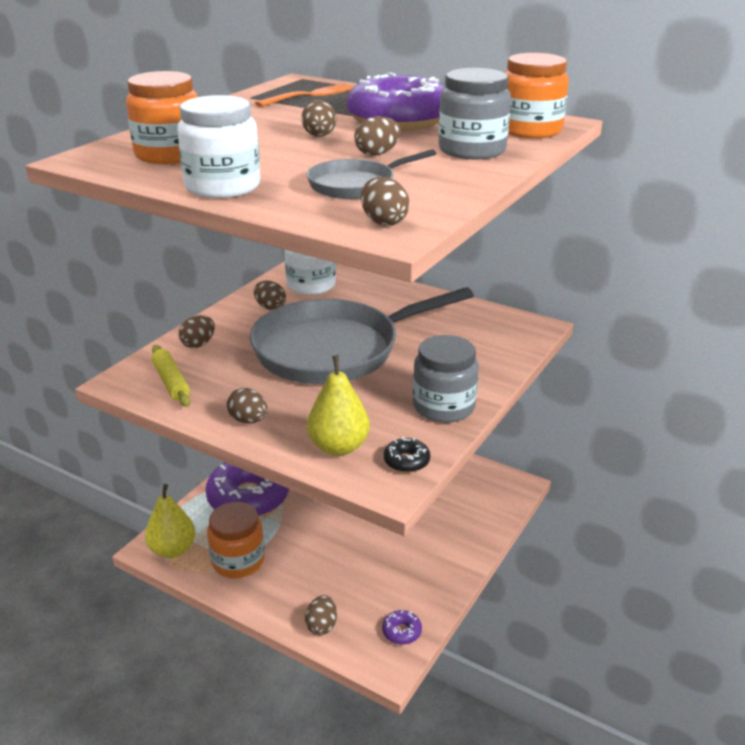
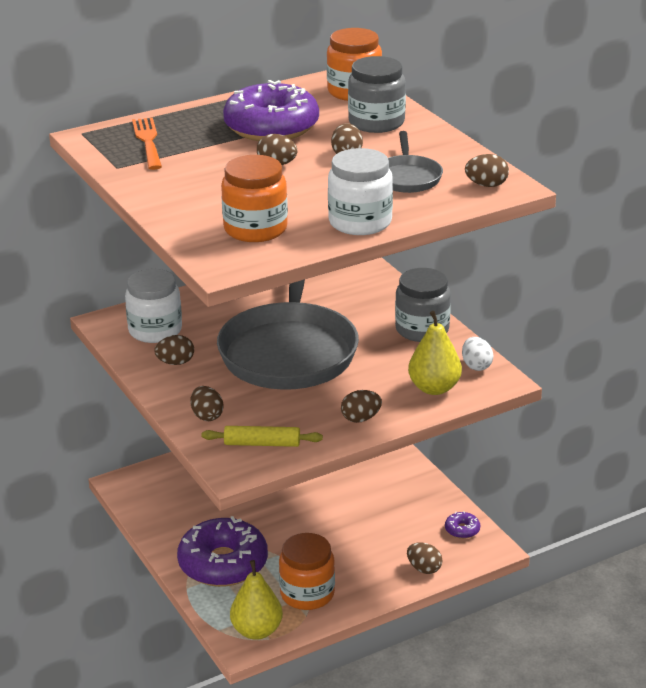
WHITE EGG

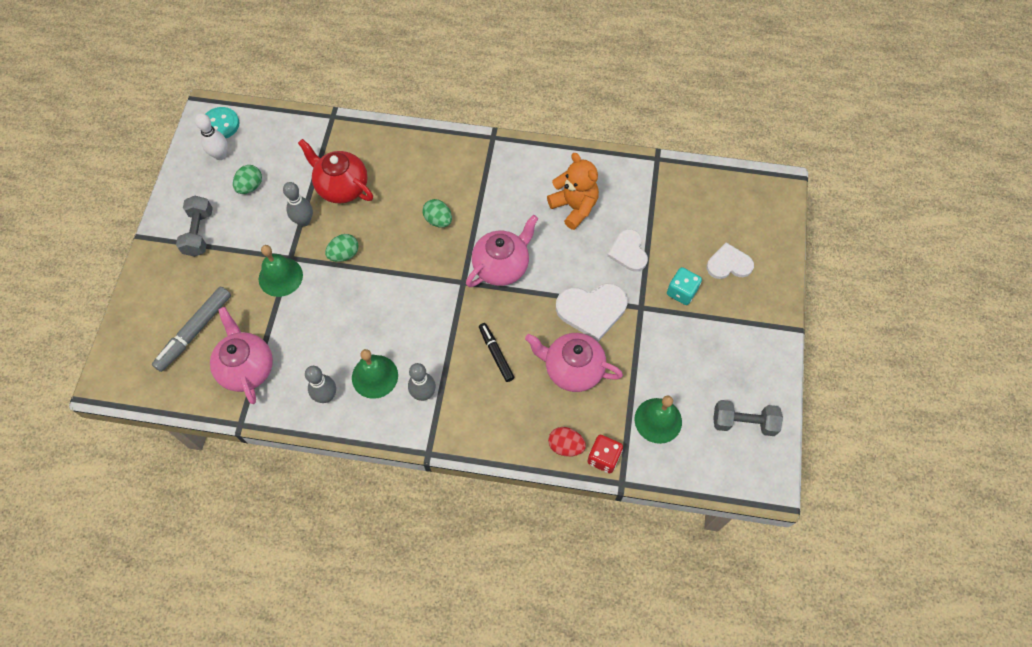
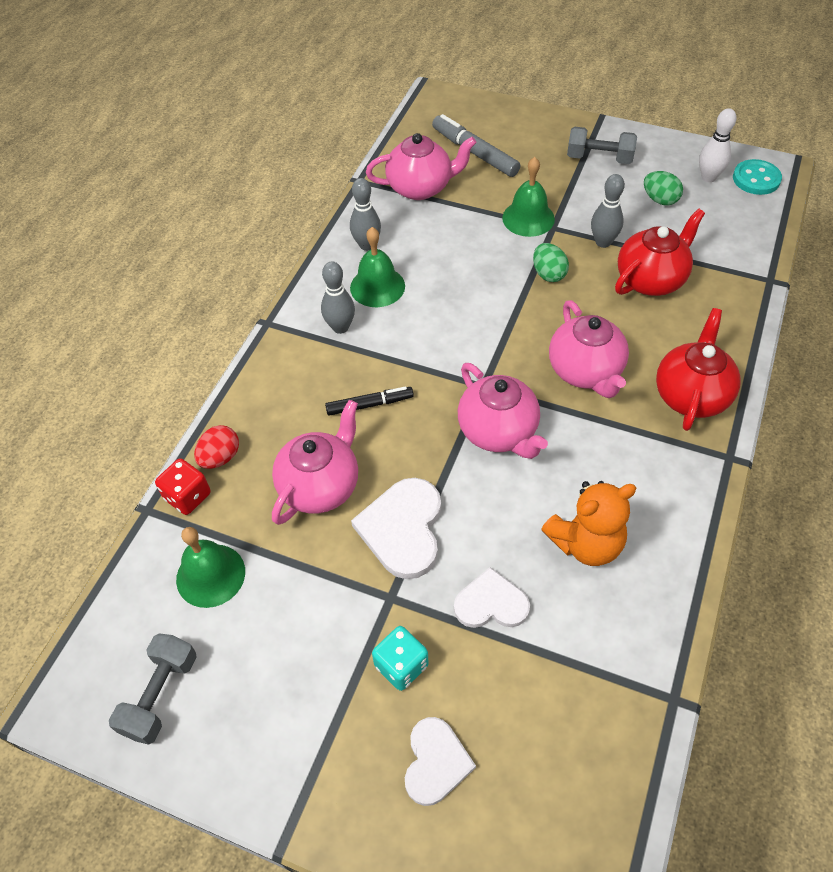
PINK TEAPOT (4th from left); RED TEAPOT (2nd from left)

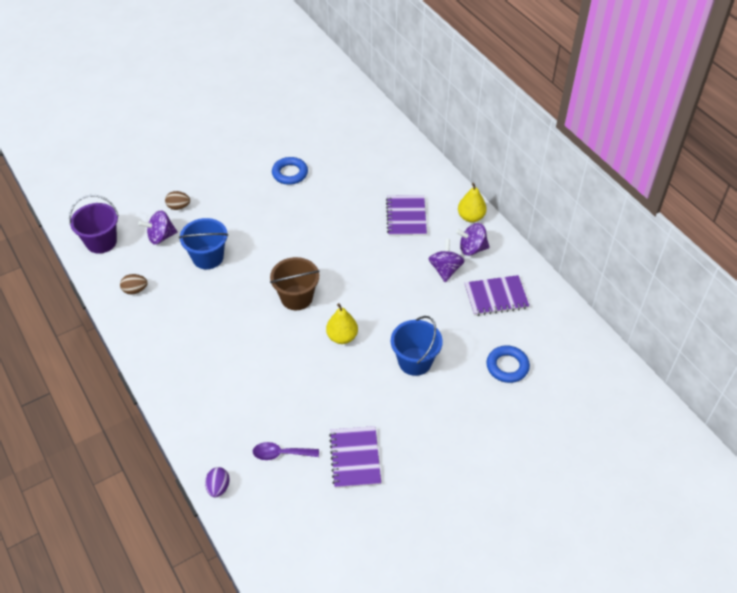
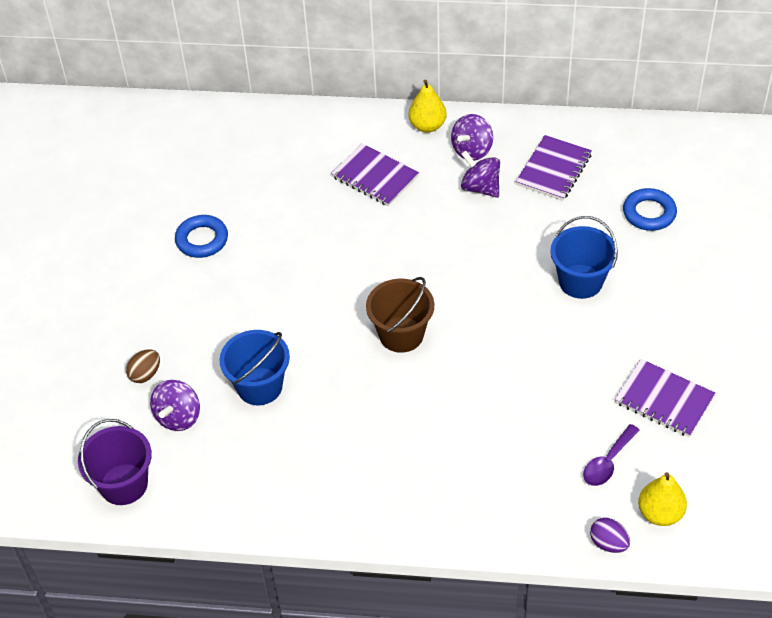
BROWN EGG (1st from left in the first image); YELLOW PEAR (2nd from left)

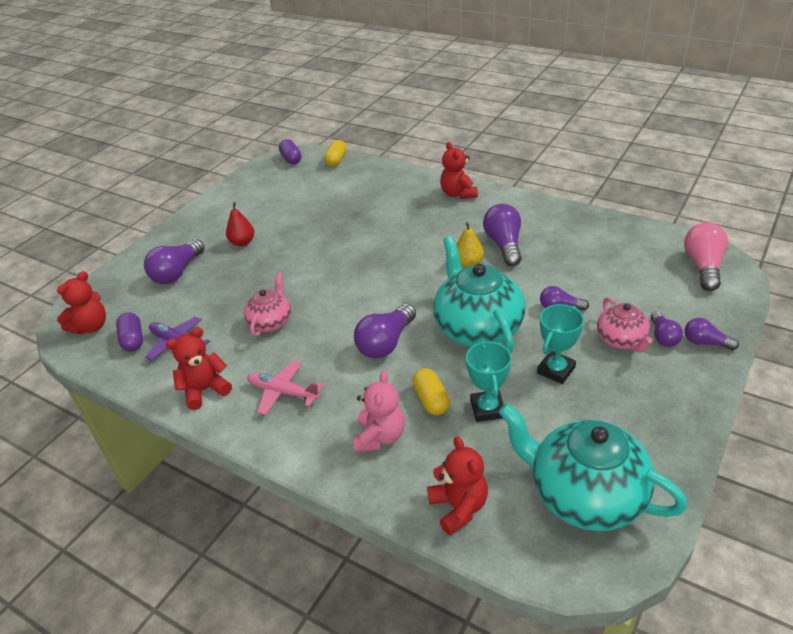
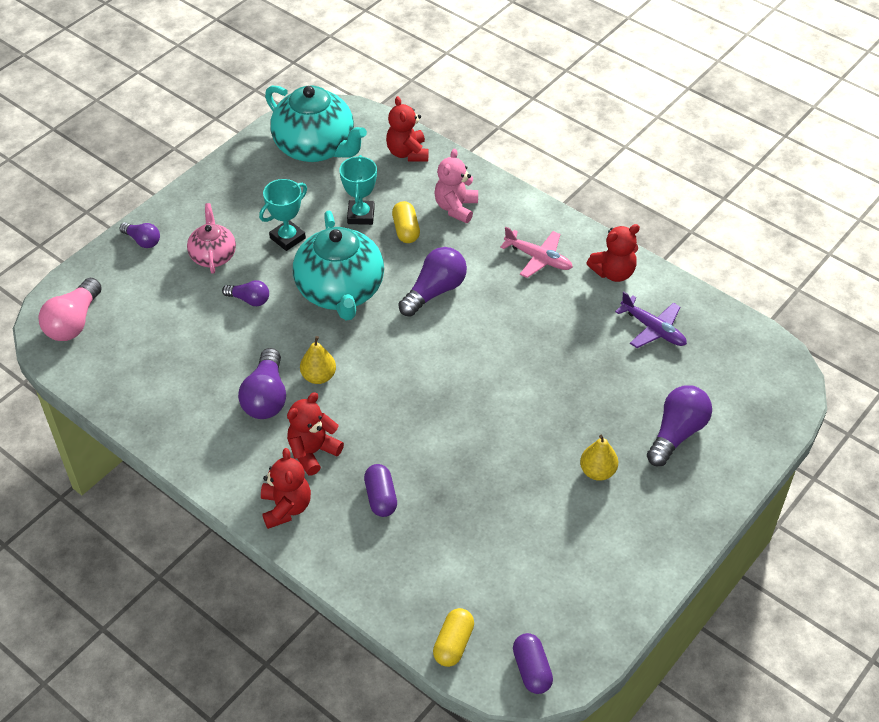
YELLOW PEAR (2nd from left); RED TEDDY BEAR (2nd from left); PINK TEAPOT (1st from left in the first image); PURPLE LIGHT BULB (5th from left in the first image); PURPLE CAPSULE (1st from left)

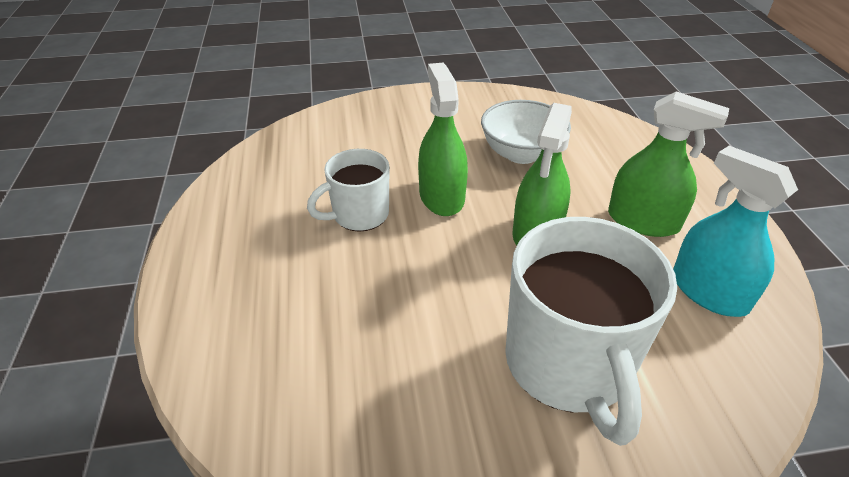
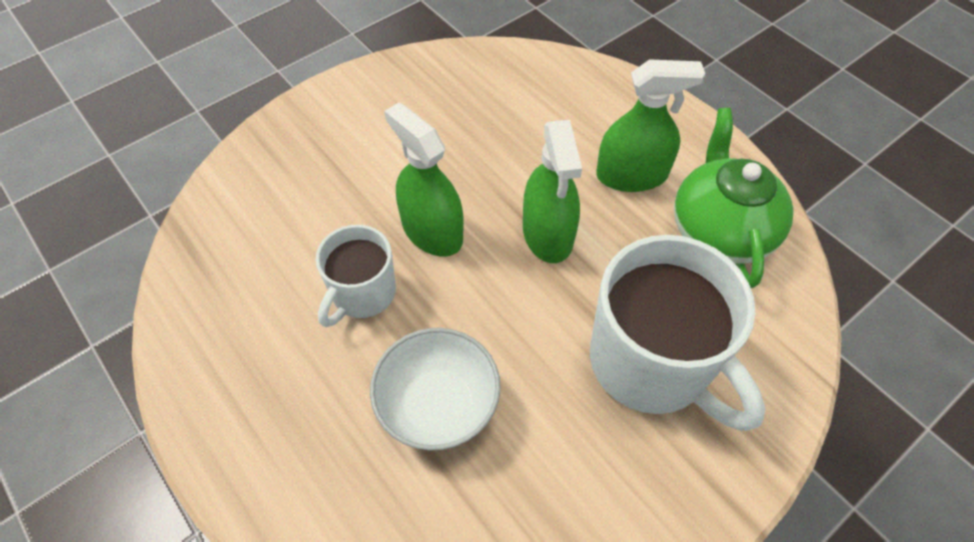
WHITE BOWL; GREEN TEAPOT

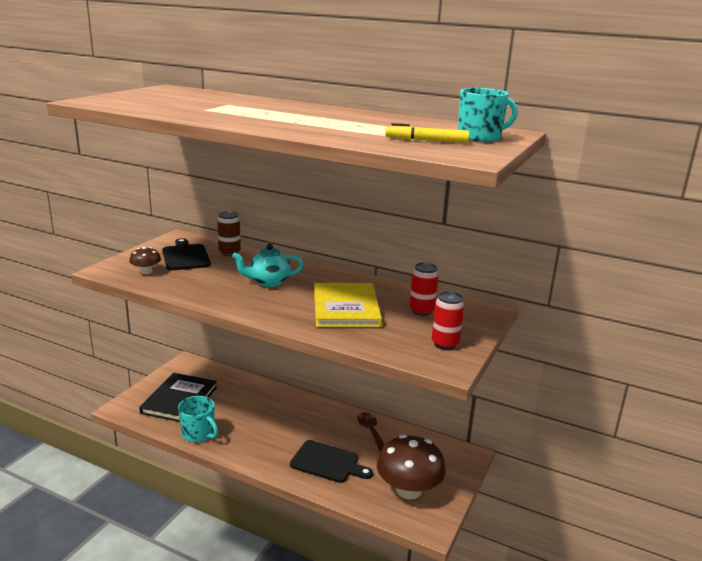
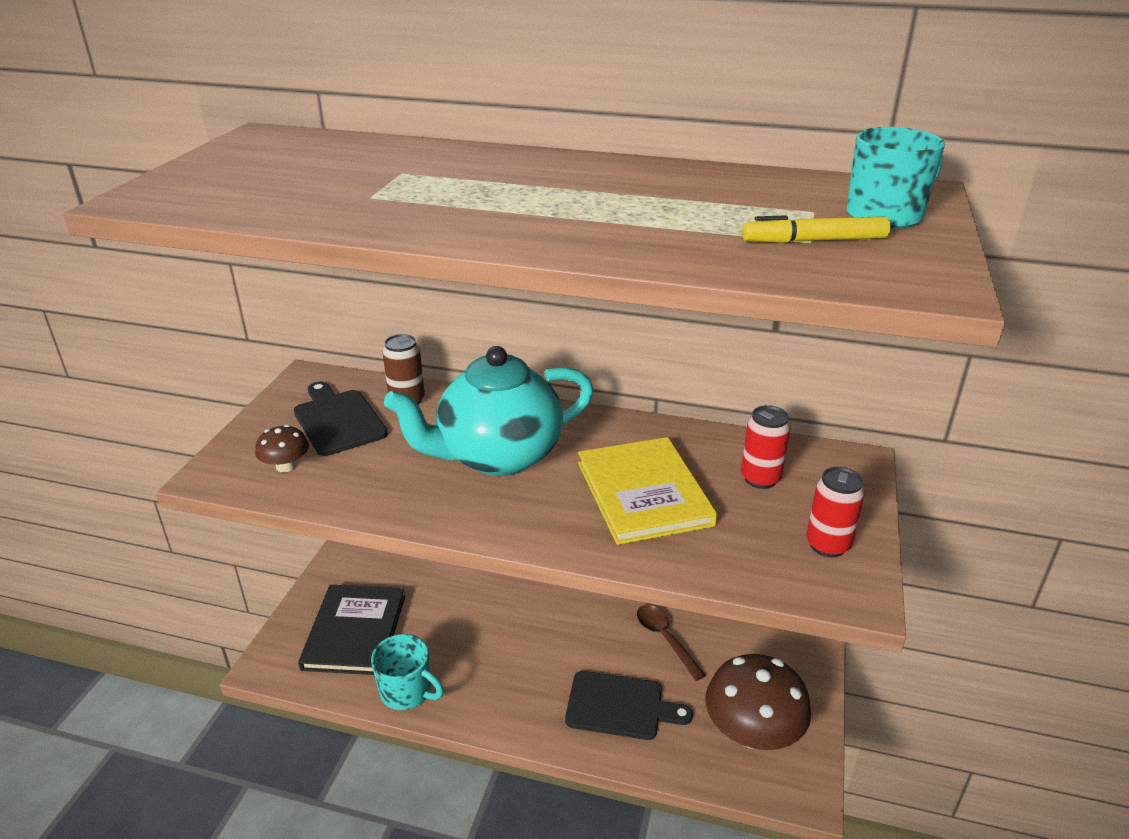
TURQUOISE TEAPOT

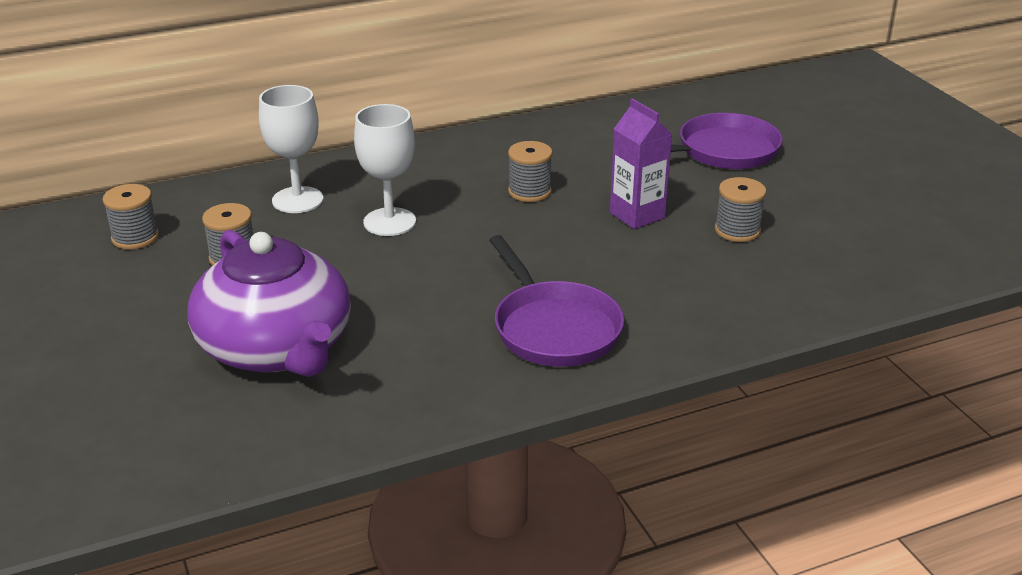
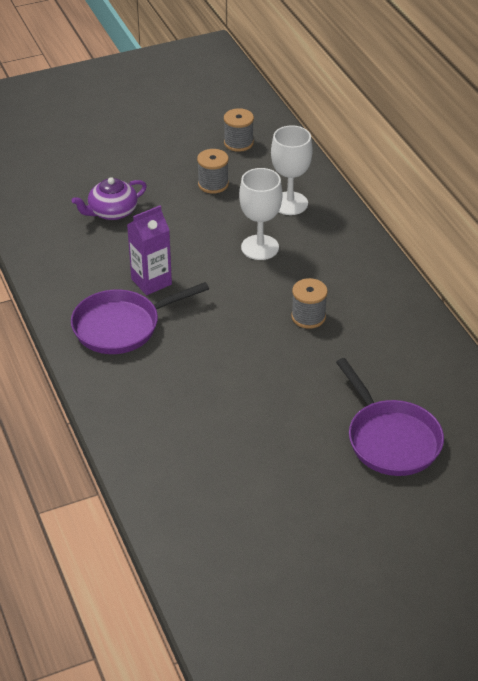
PURPLE CARTON; GREY SPOOL (4th from left in the first image); PURPLE TEAPOT

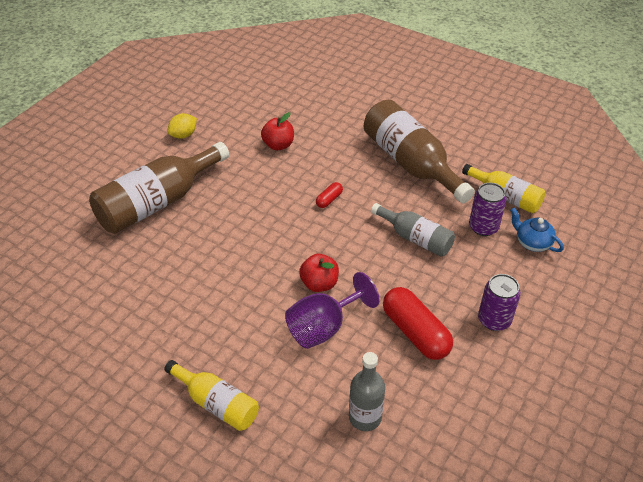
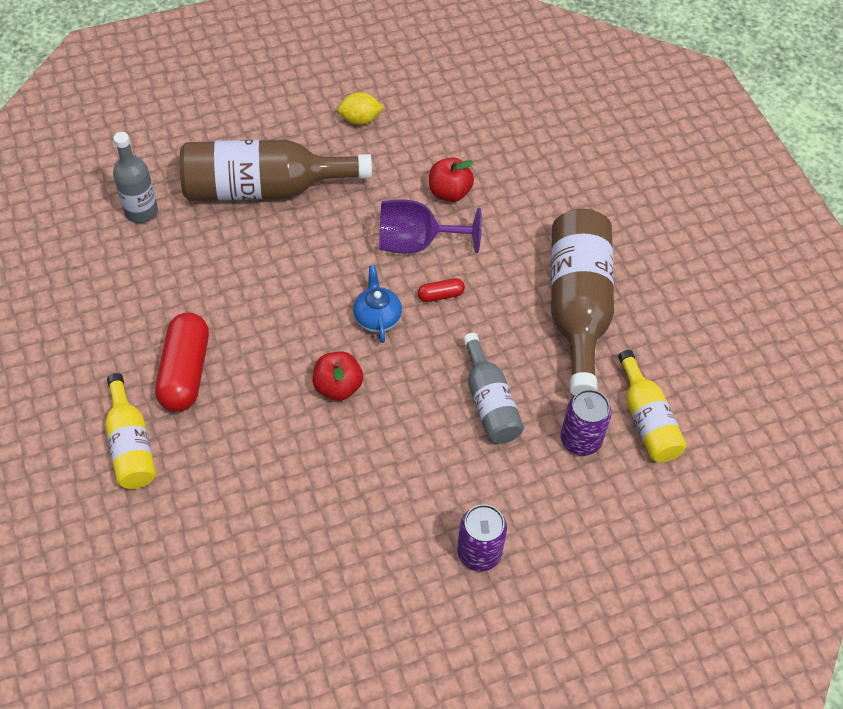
BLUE TEAPOT; PURPLE GOBLET; RED CAPSULE (1st from left); GREY BOTTLE (1st from left)

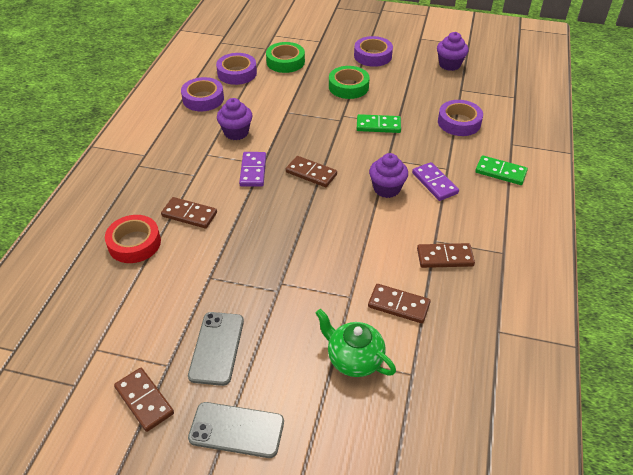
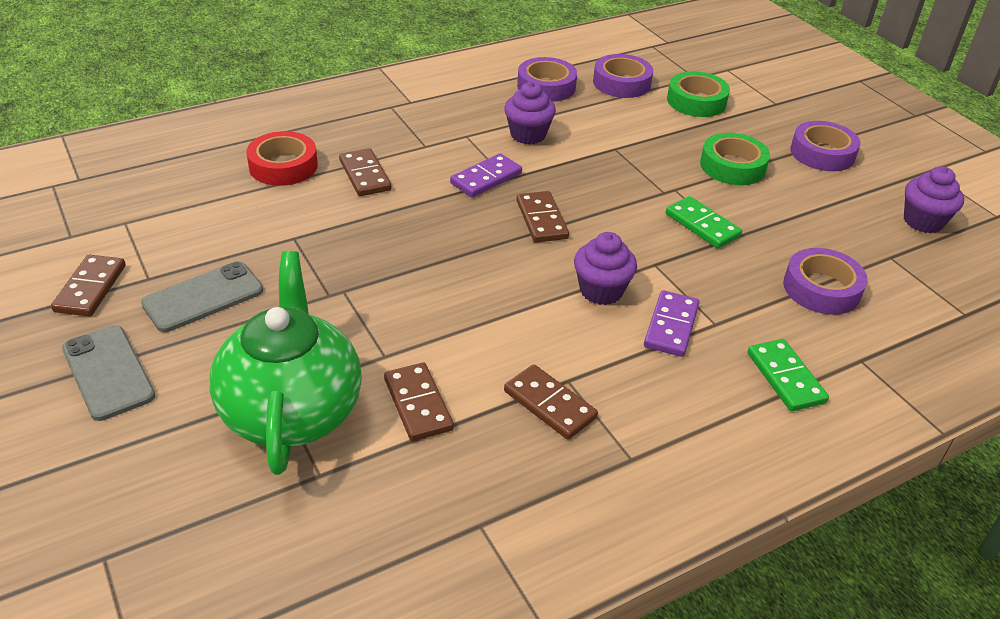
GREEN TEAPOT

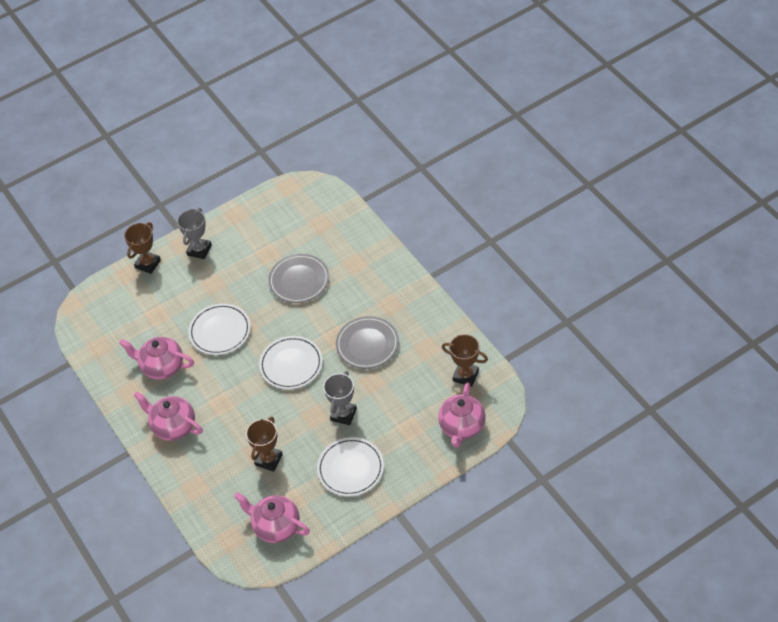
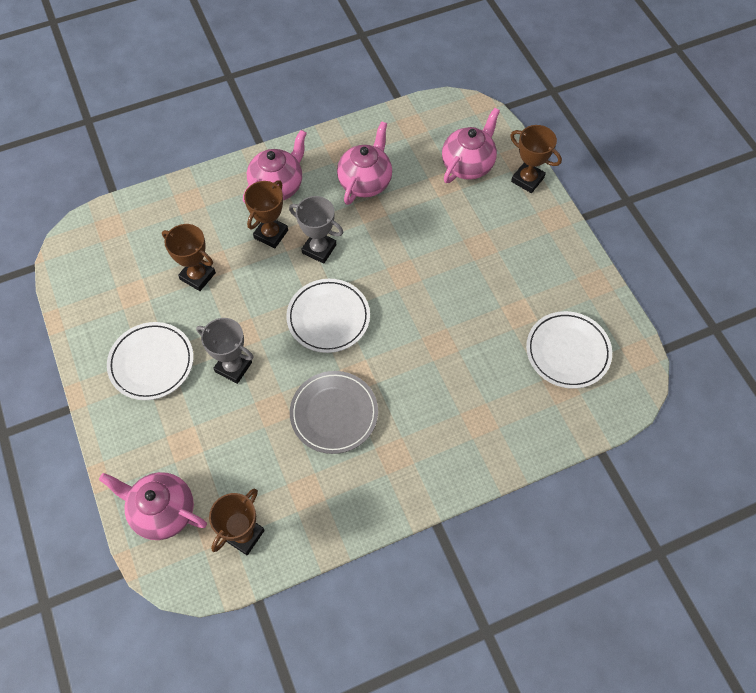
GREY TROPHY (2nd from left); GREY PLATE (1st from left in the first image); WHITE PLATE (3rd from left); PINK TEAPOT (4th from left); BROWN TROPHY (3rd from left)

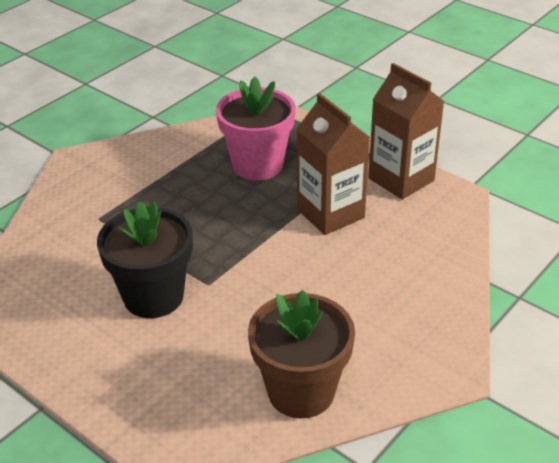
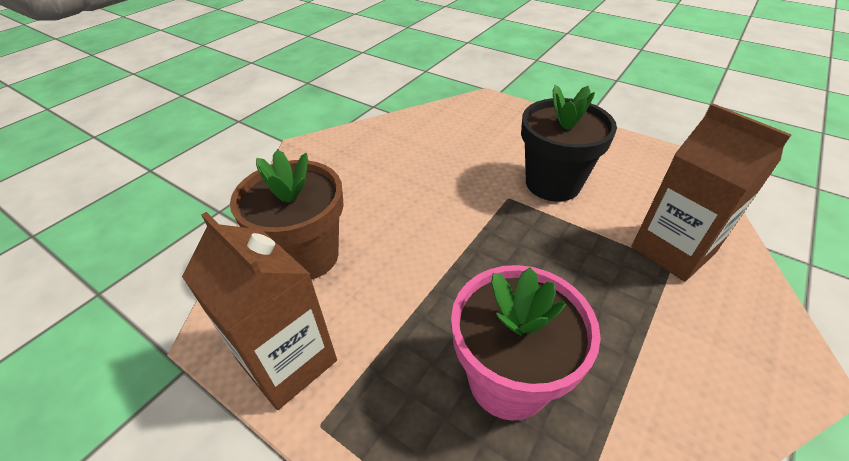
BROWN CARTON (2nd from left); BROWN FLOWER POT

